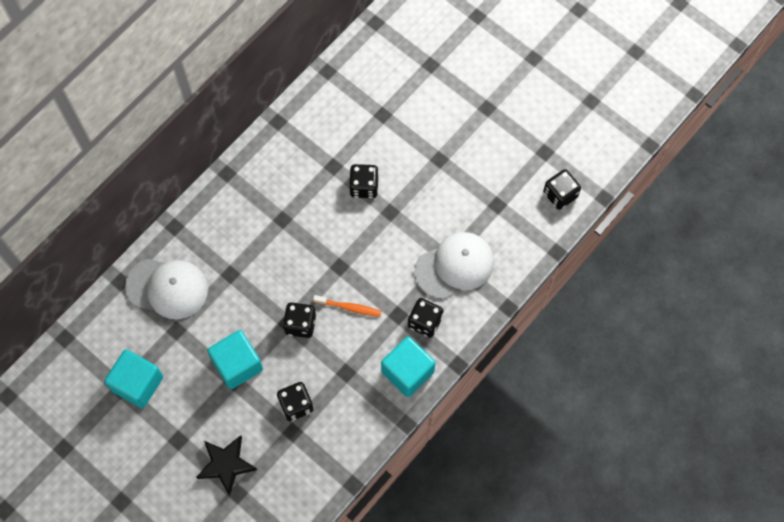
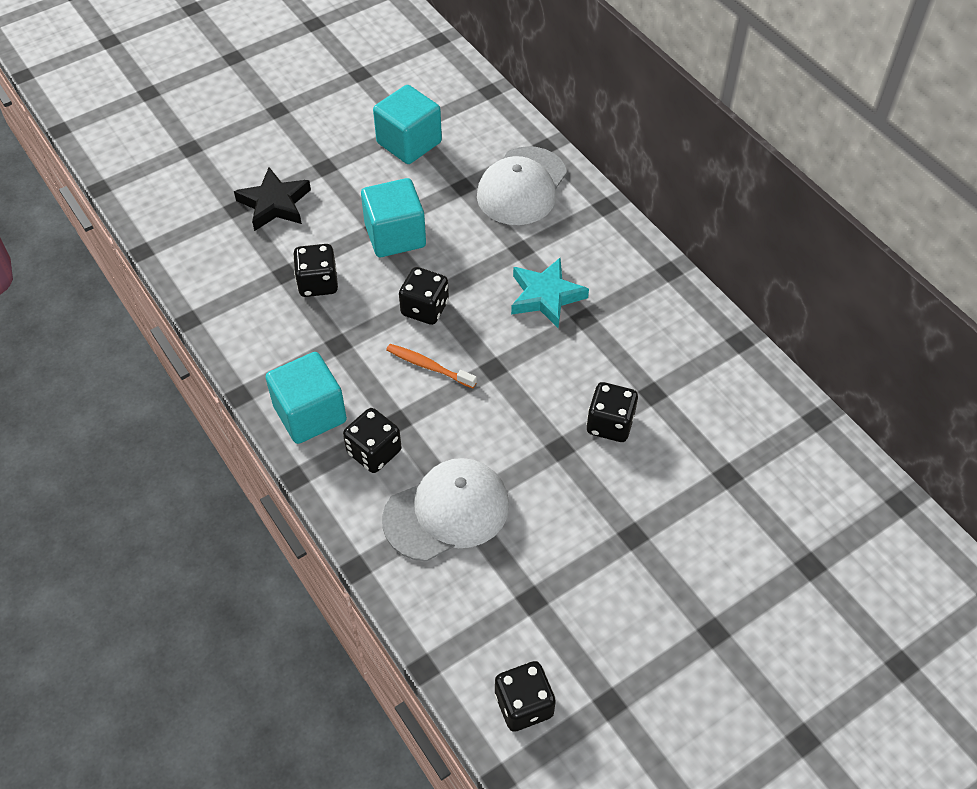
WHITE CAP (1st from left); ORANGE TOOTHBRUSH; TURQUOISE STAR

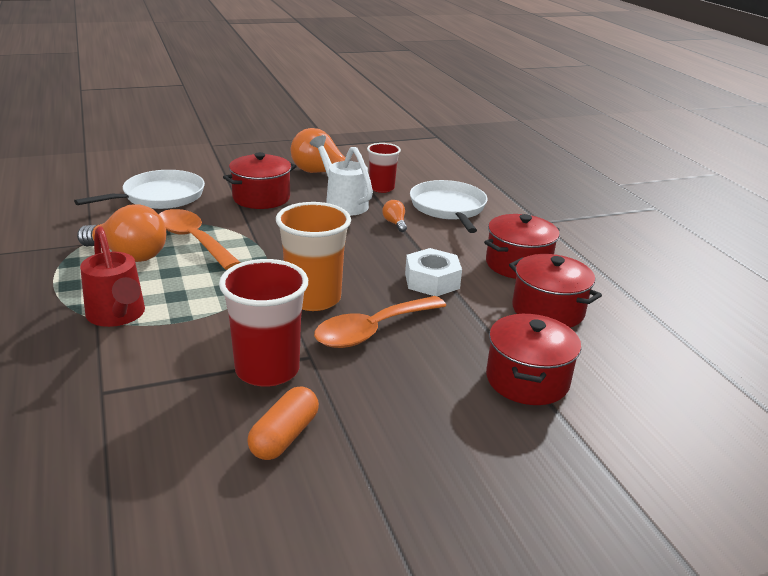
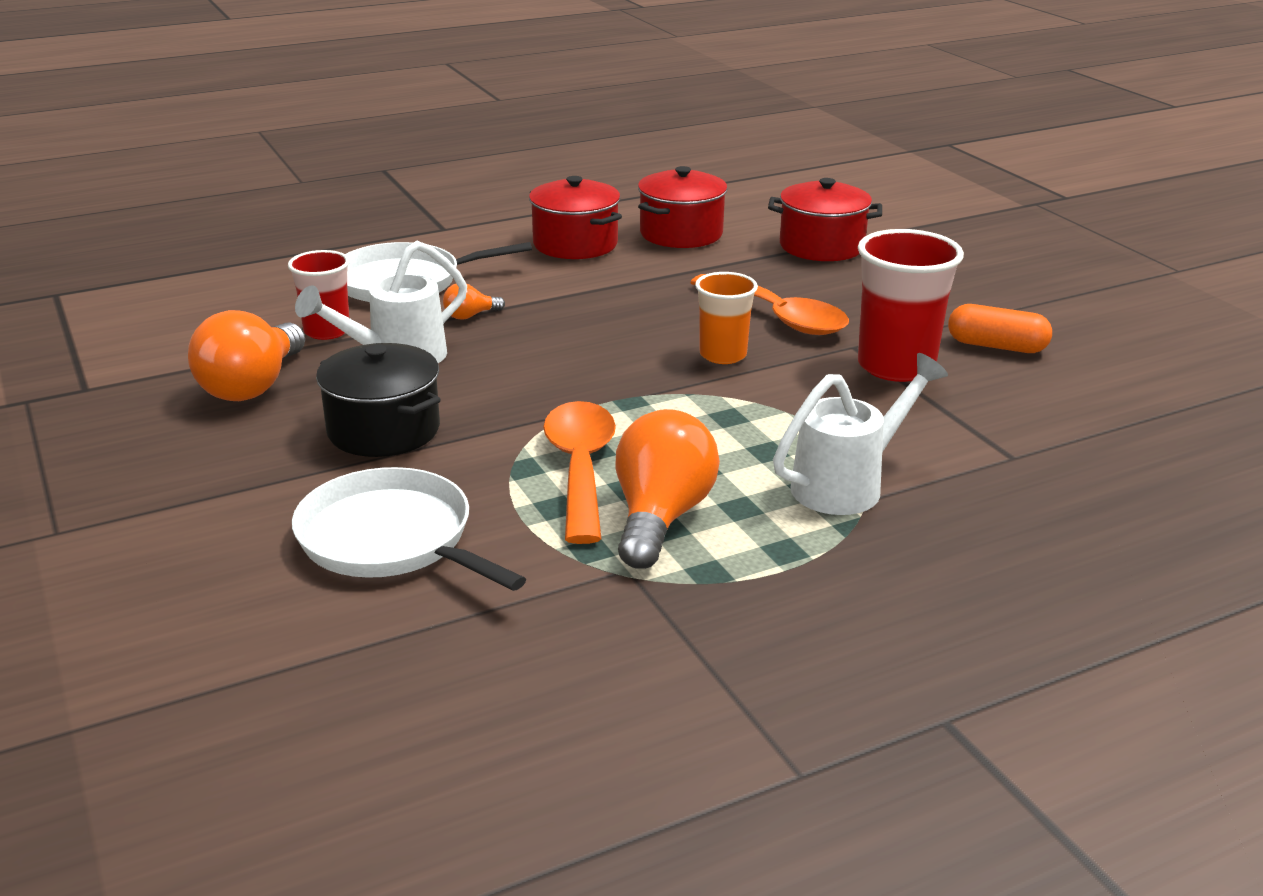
BLACK POT; ORANGE CUP; ORANGE SPOON (1st from left); WHITE WATERING CAN (2nd from left); WHITE NUT

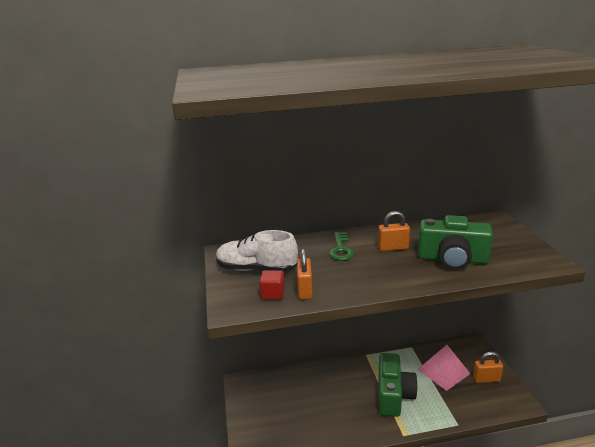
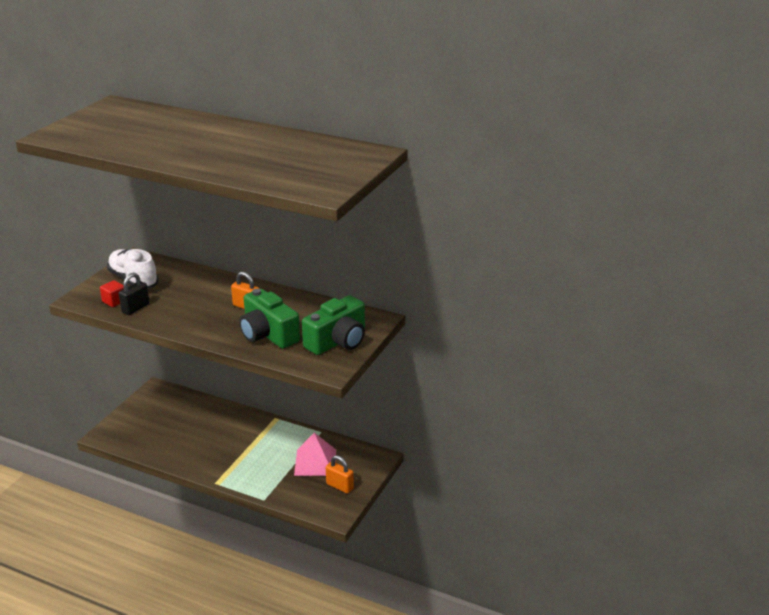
GREEN KEY; BLACK PADLOCK; GREEN CAMERA (2nd from left)

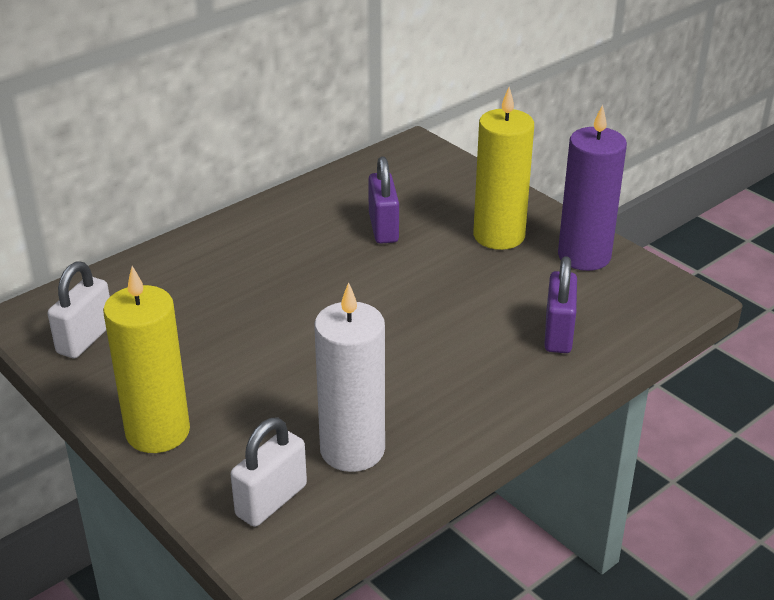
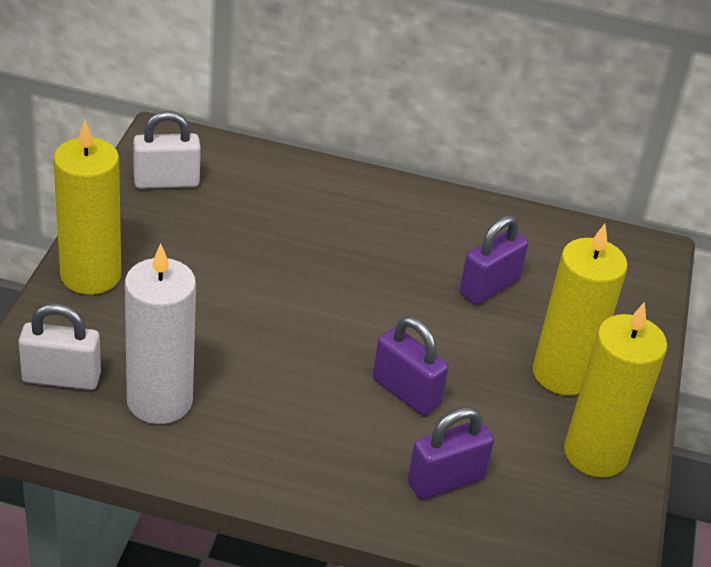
YELLOW CANDLE (3rd from left); PURPLE PADLOCK (1st from left)

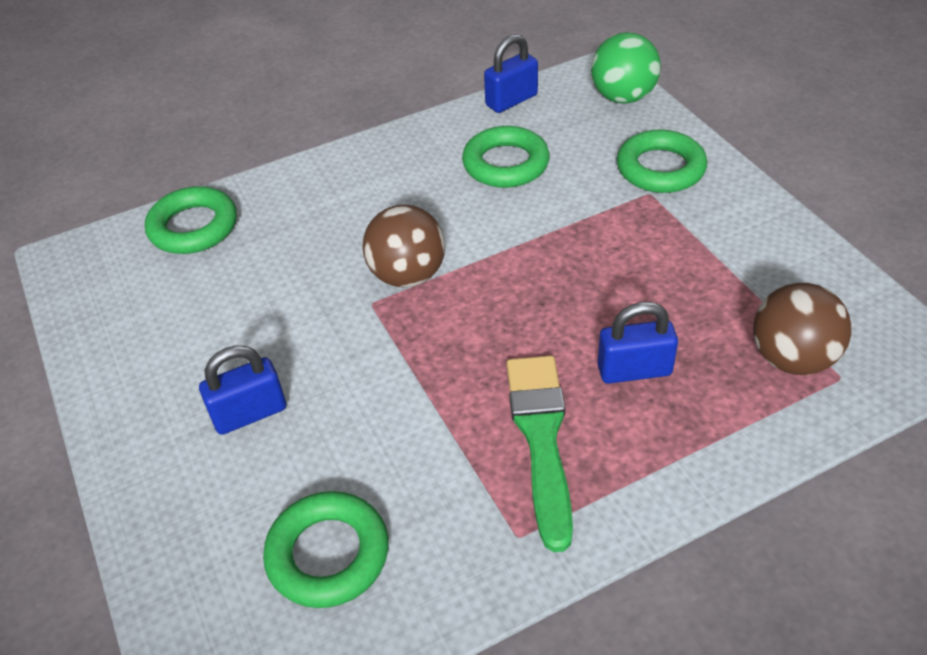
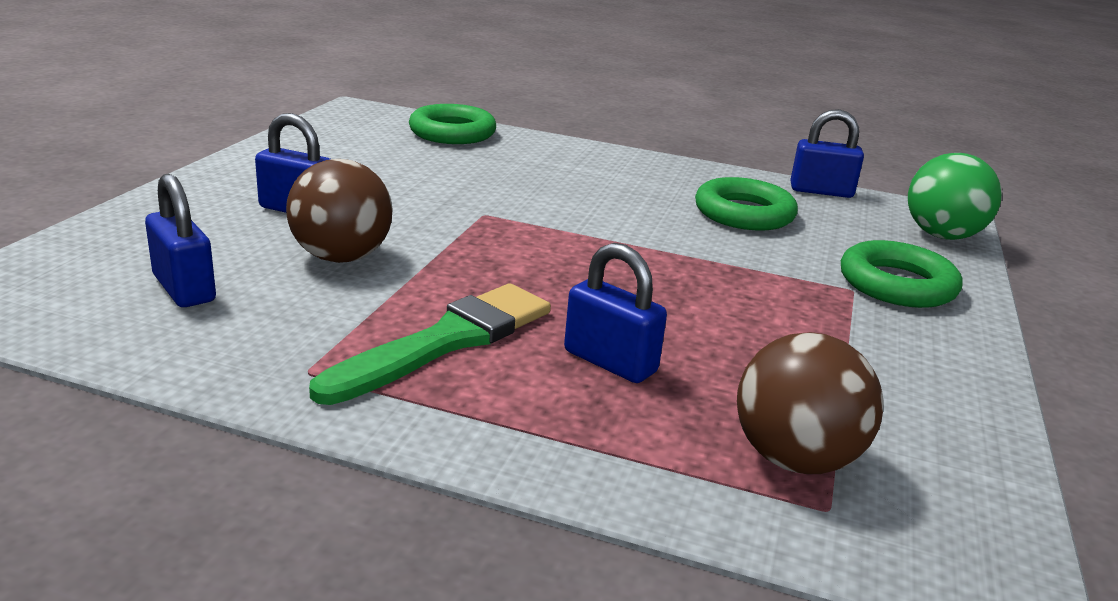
BROWN BALL (1st from left); BLUE PADLOCK (1st from left)

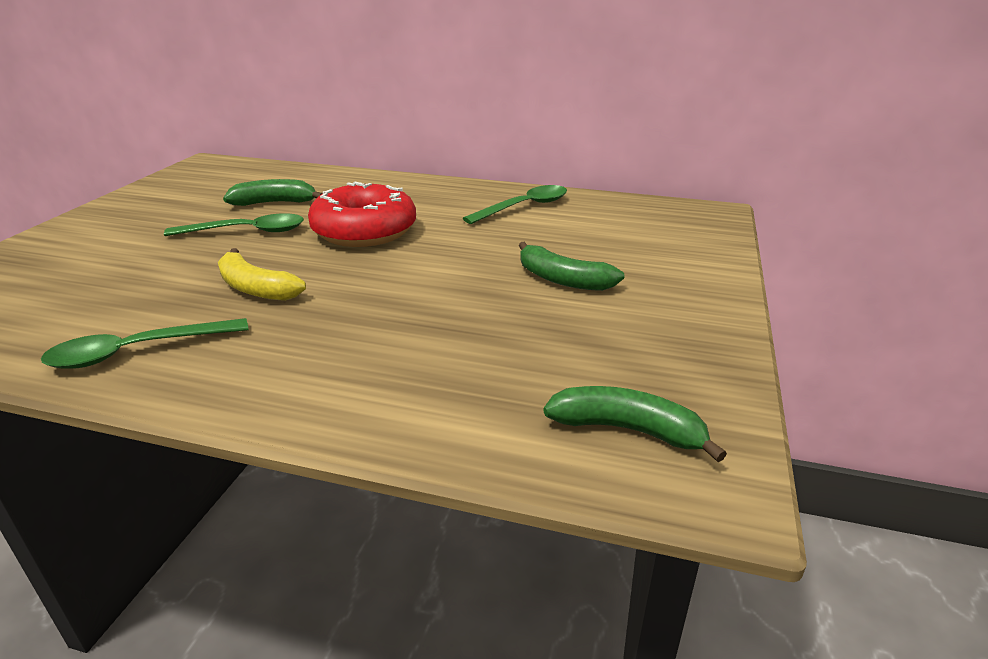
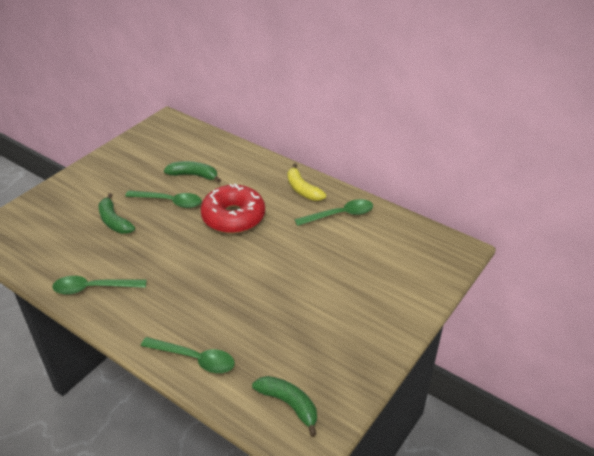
GREEN BANANA (1st from left); YELLOW BANANA; GREEN SPOON (3rd from left)

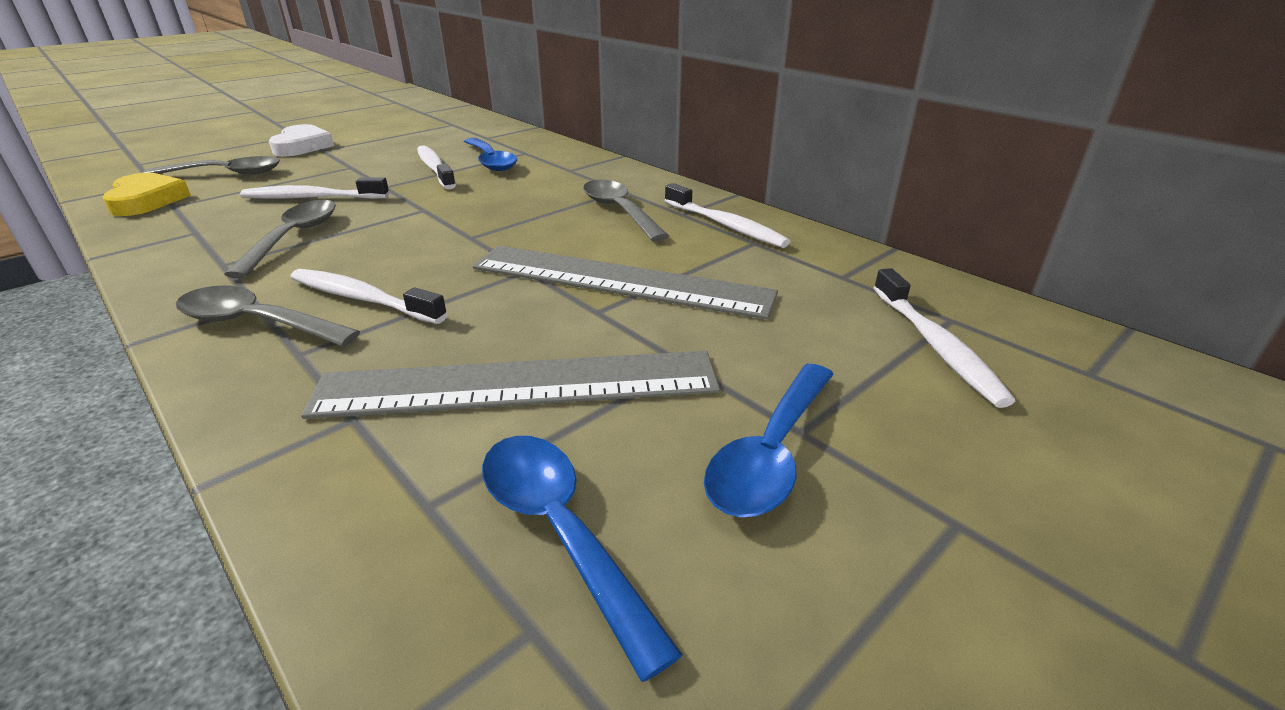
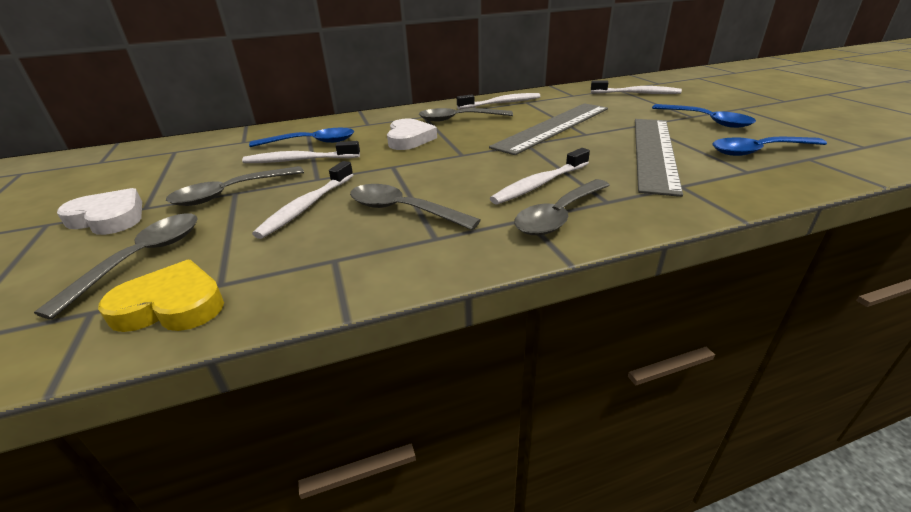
WHITE HEART (2nd from left); GREY SPOON (2nd from left)

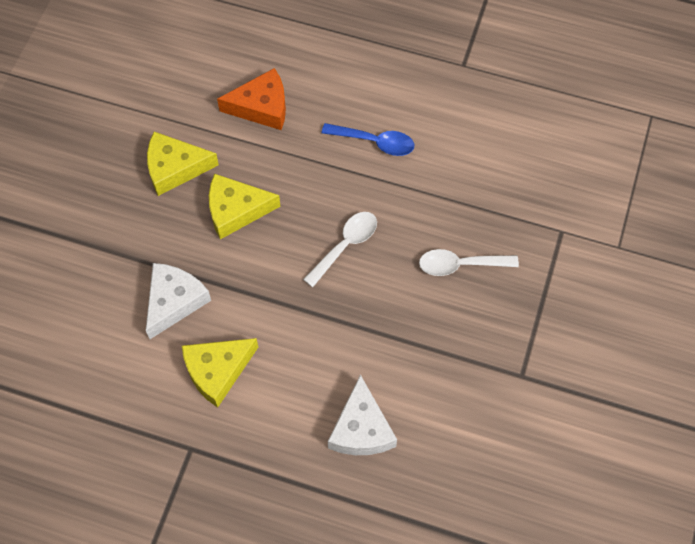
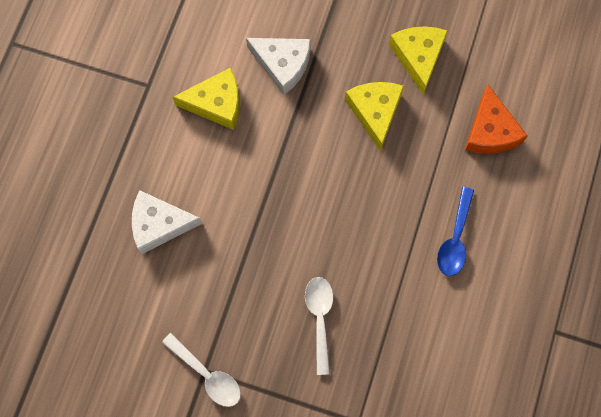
WHITE SPOON (1st from left); YELLOW CHEESE (1st from left)

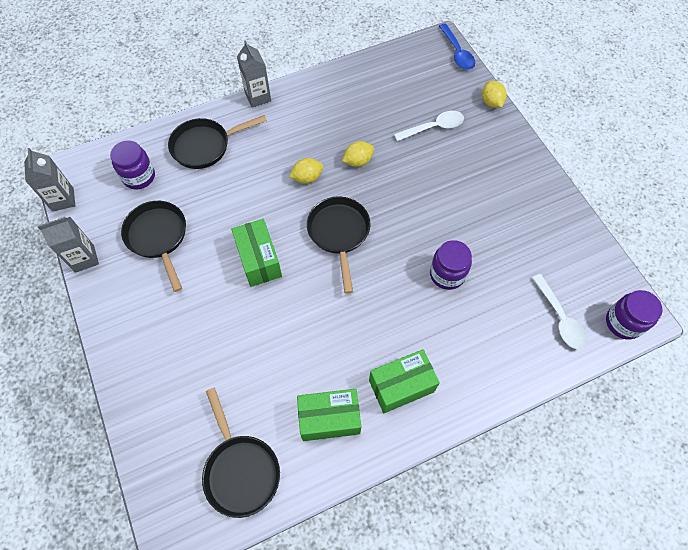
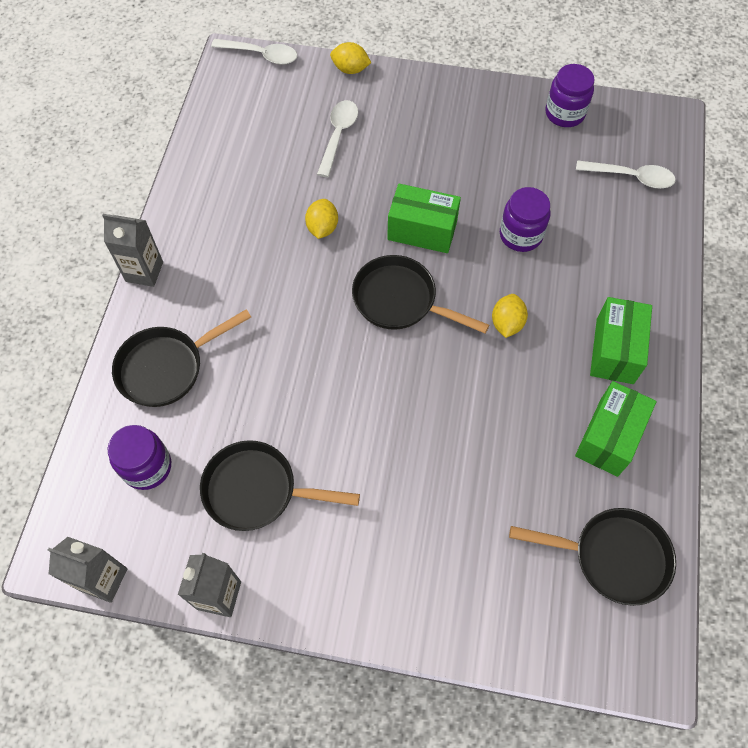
WHITE SPOON (1st from left); BLACK PAN (1st from left); YELLOW LEMON (3rd from left); GREEN BOX (1st from left); PURPLE JAR (3rd from left)

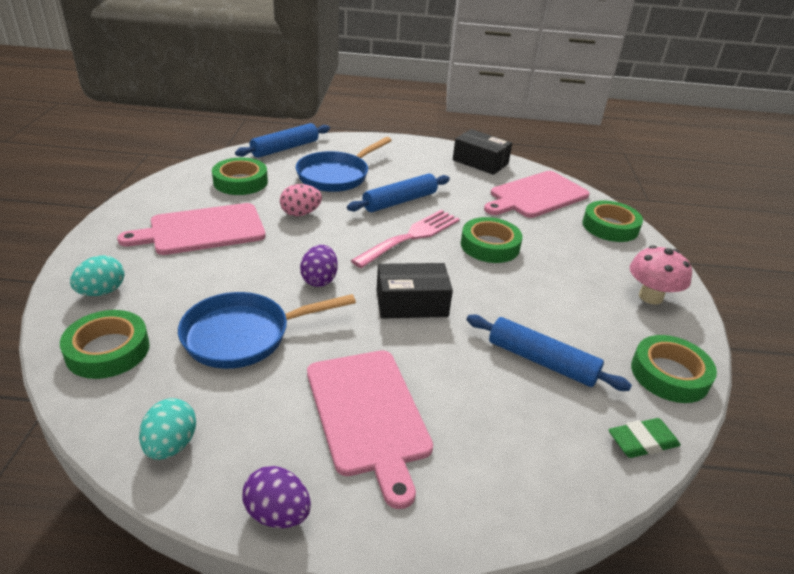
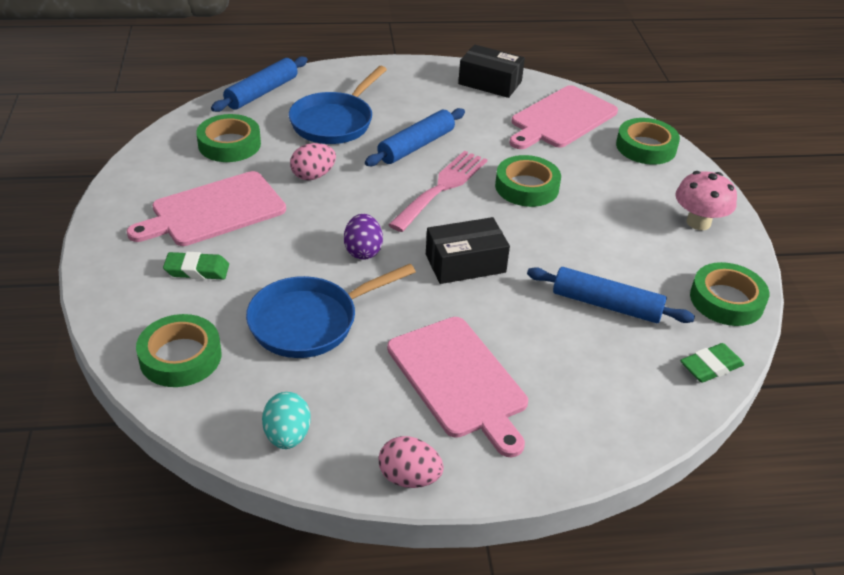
TURQUOISE EGG (1st from left in the first image); PINK EGG (2nd from left); GREEN ERASER (1st from left)

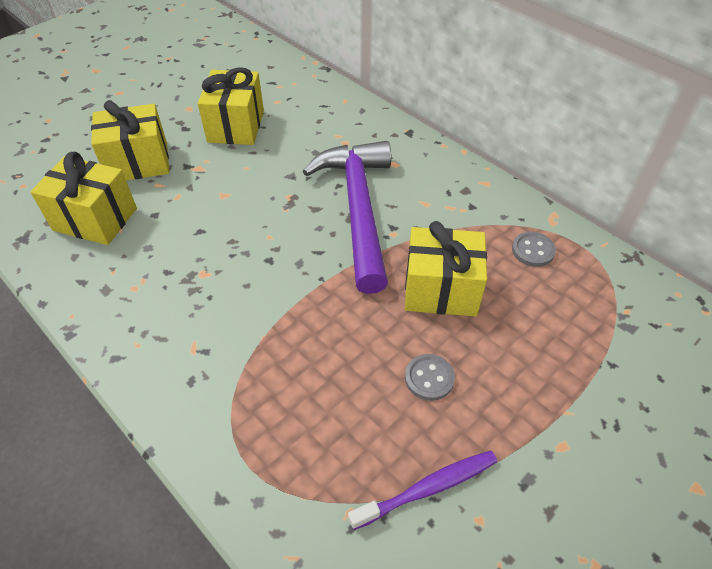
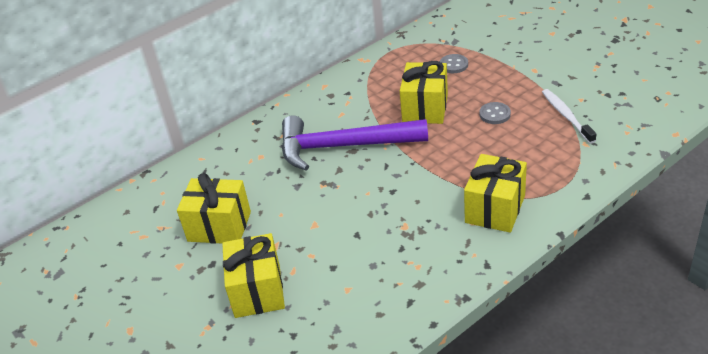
YELLOW GIFT (4th from left); GREY BUTTON (1st from left); WHITE TOOTHBRUSH

